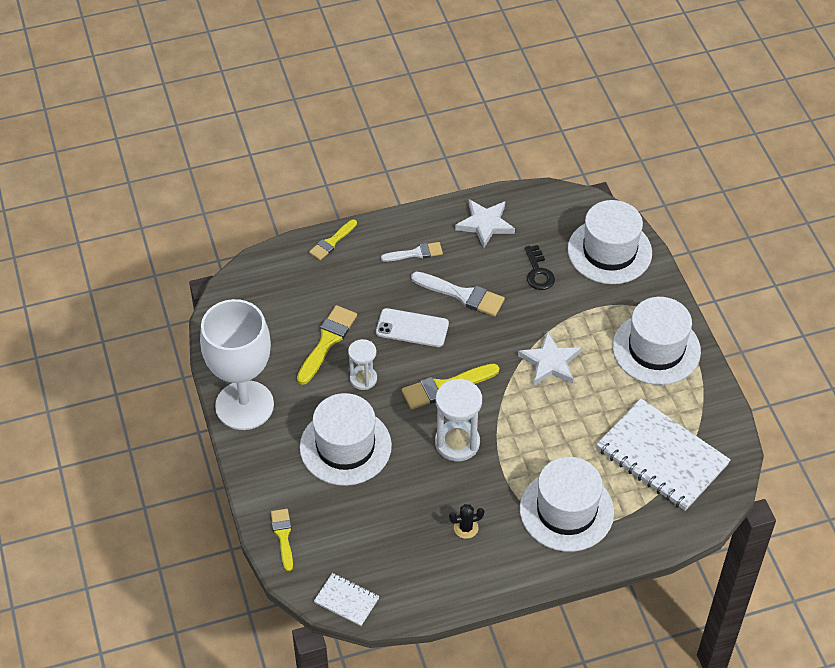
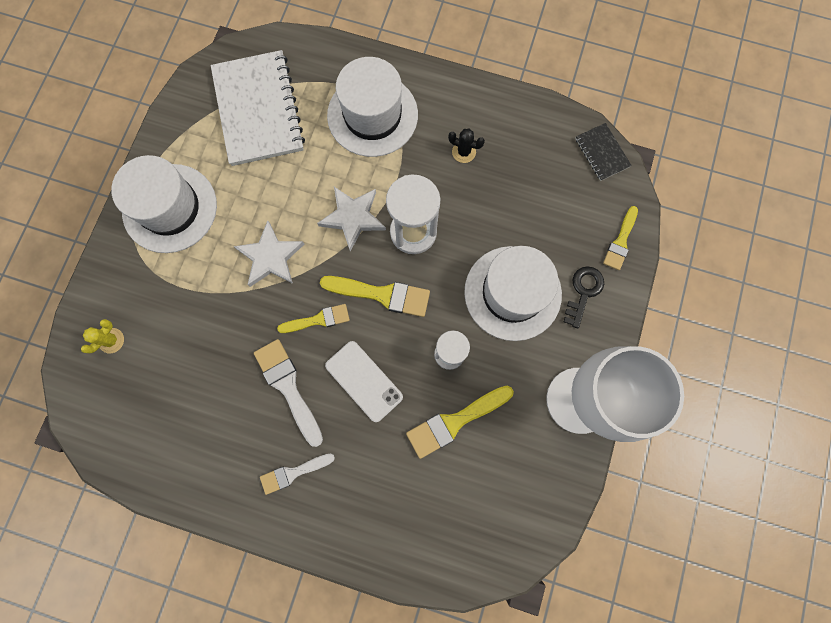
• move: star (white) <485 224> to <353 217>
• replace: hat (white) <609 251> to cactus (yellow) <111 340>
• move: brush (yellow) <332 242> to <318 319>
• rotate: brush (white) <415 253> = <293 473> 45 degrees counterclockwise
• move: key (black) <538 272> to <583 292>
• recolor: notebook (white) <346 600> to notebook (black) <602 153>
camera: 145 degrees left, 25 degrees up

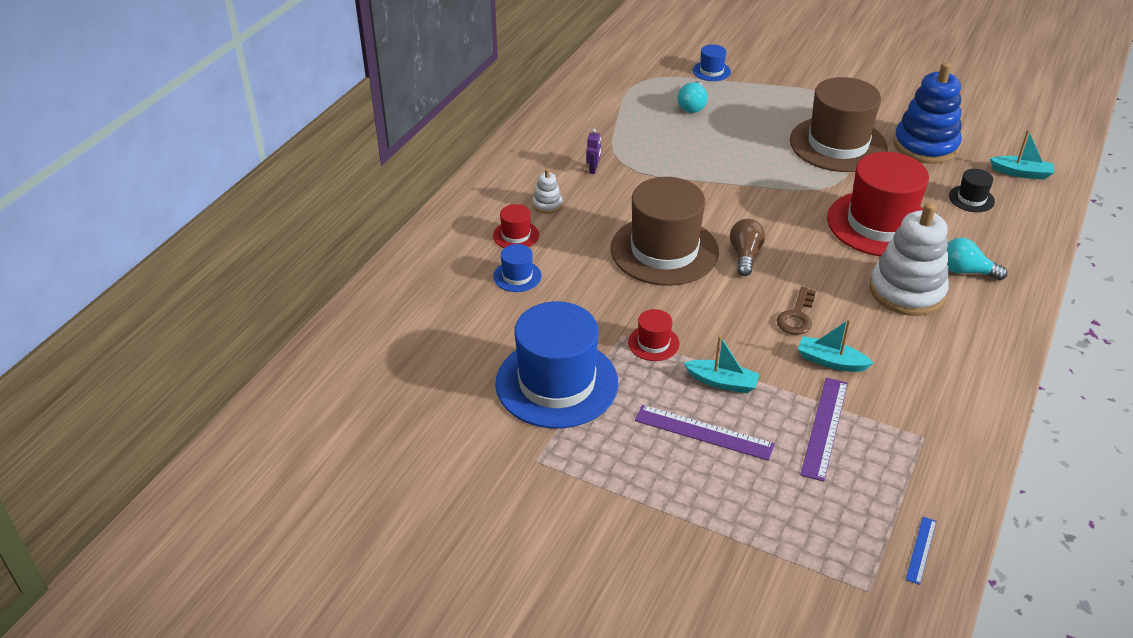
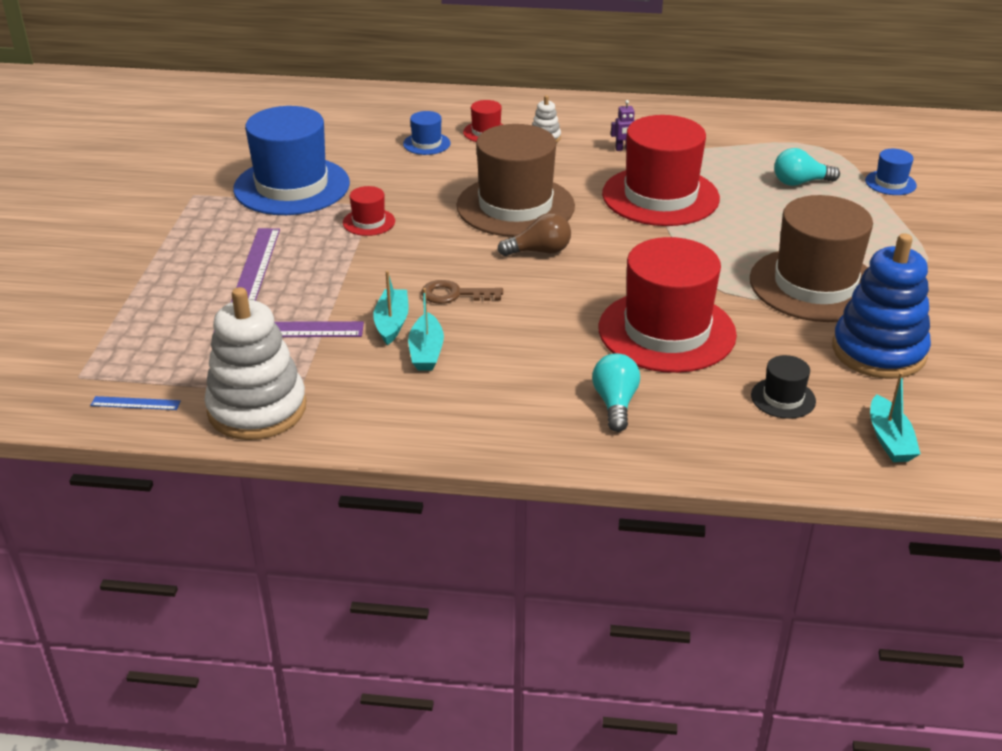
• move: stacking toy (white) <906 291> to <257 409>
• move: boat (turquoise) <722 382> to <426 351>
• insert: hat (red) <660 196>
camera: 70 degrees right, 5 degrees down

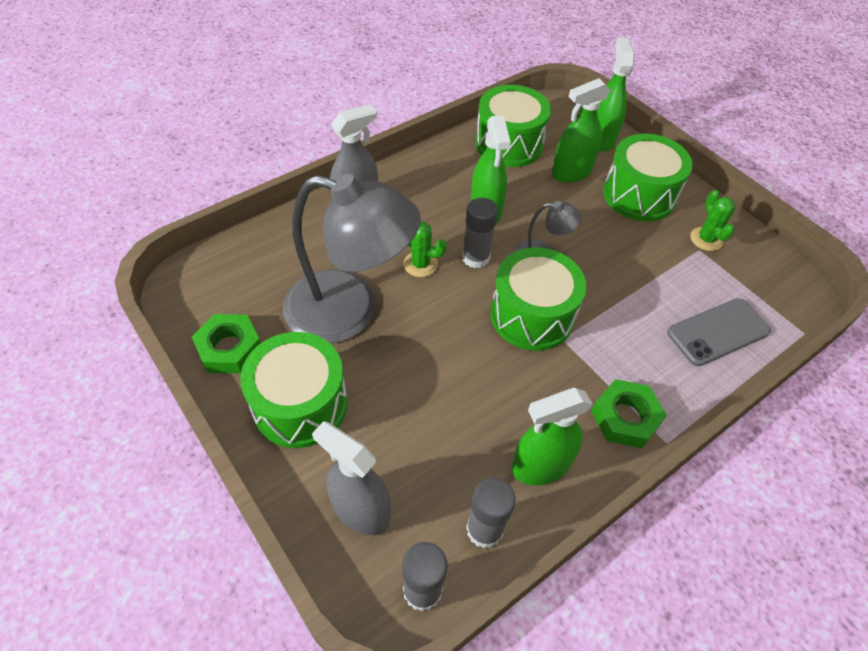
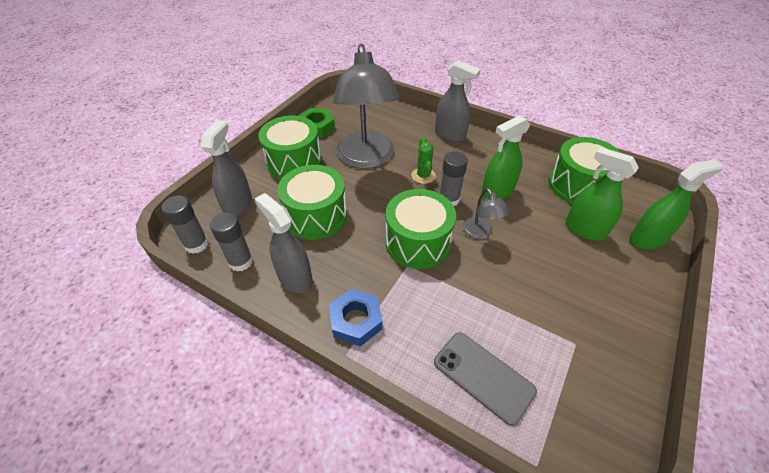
• move: drum (green) <639 195> to <316 216>
• delete: cactus (green) <706 239>
• recolor: nut (green) <625 418> to nut (blue) <356 320>
• recolor: spray bottle (green) <540 466> to spray bottle (grey) <295 278>
camera: 70 degrees right, 5 degrees down

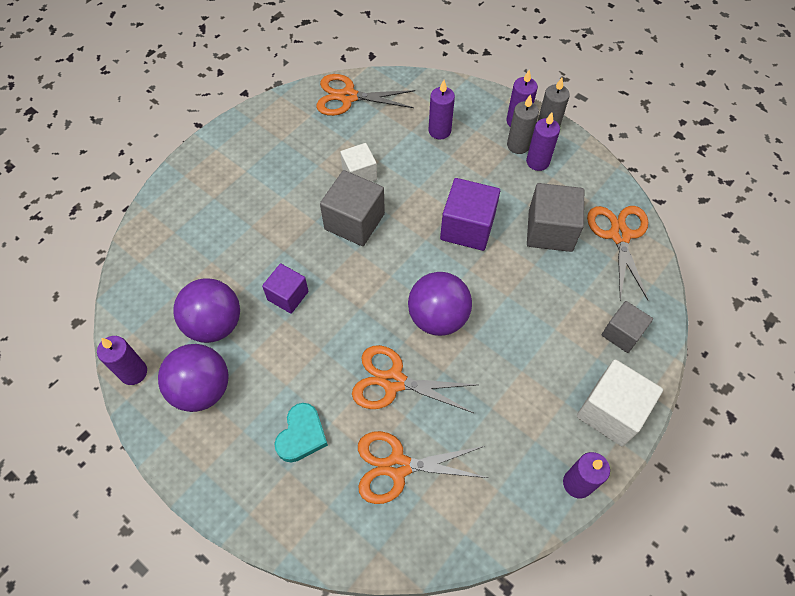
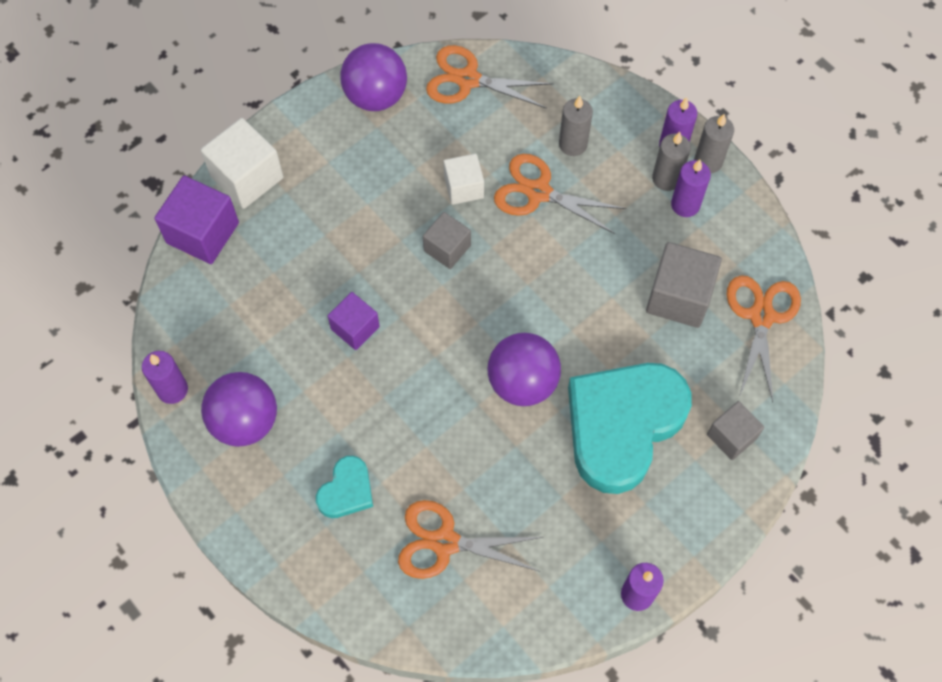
• recolor: candle (purple) <439 131> to candle (grey) <573 144>
• resize: cube (grey) <354 221> = <447 248> x0.63
• move: cube (purple) <467 227> to <202 233>
• move: ball (purple) <214 324> to <376 96>
• move: scissors (orange) <393 381> to <538 192>
• move: cube (white) <611 411> to <247 177>
• insert: heart (turquoise) <622 426>
camera: 10 degrees right, 5 degrees up

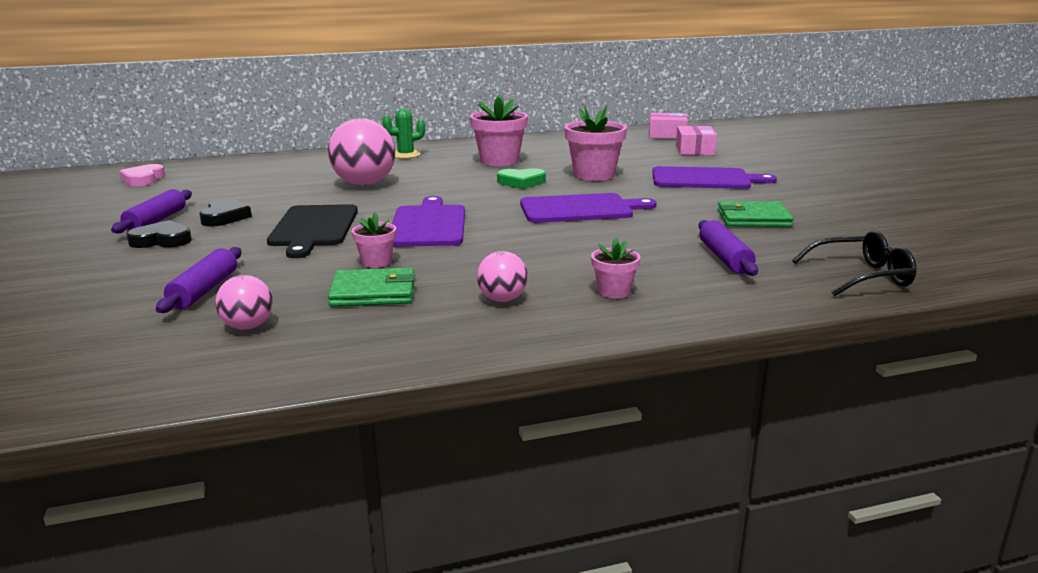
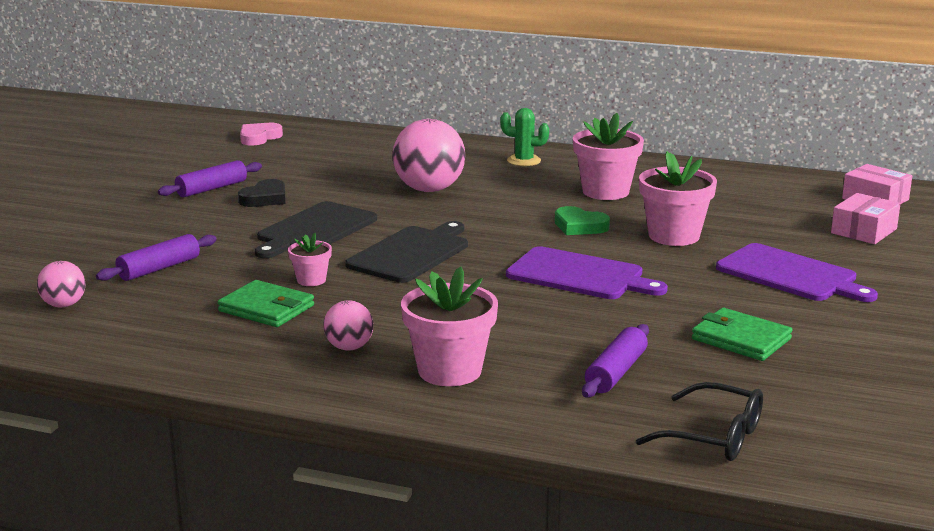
• recolor: cutting board (purple) <428 225> to cutting board (black) <411 253>
• delete: heart (black) <162 240>
• resize: flower pot (pink) <614 291> = <449 371> x1.90
• move: ball (pink) <248 326> to <64 305>
camera: 35 degrees right, 0 degrees up

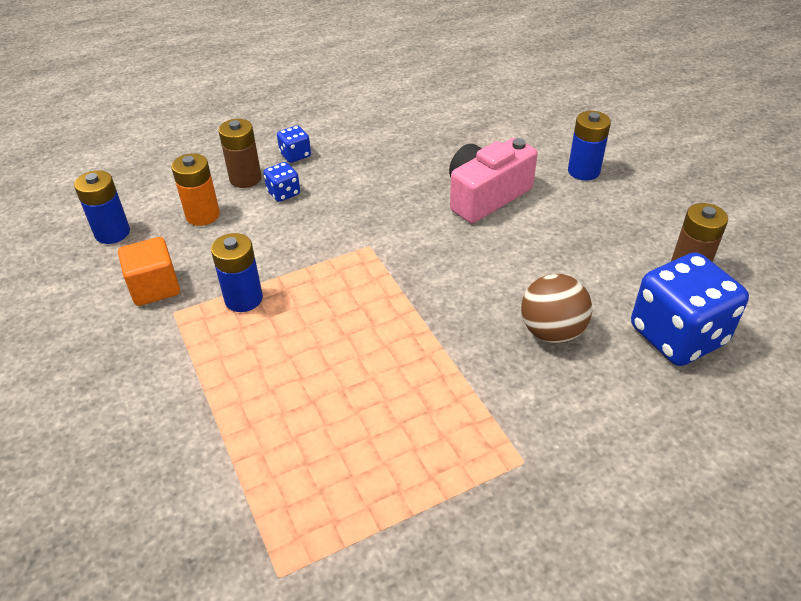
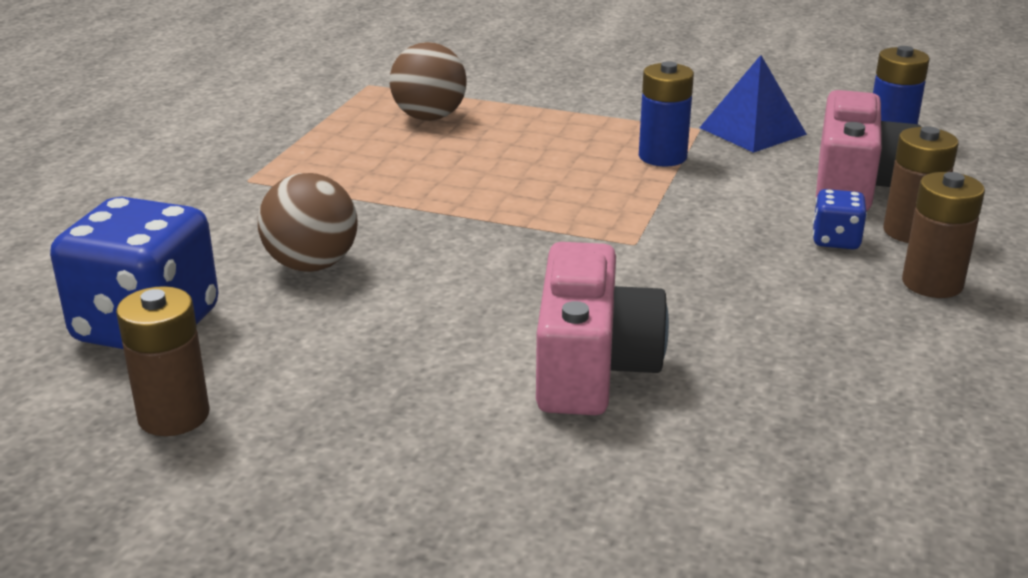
• delete: battery (blue) <583 171>
• replace: dice (blue) <295 155> to battery (brown) <932 283>
• replace: battery (orange) <203 215> to camera (pink) <856 184>
• replace: cube (orange) <155 287> to pyramid (blue) <752 131>
• insert: ball (brown) <429 117>
camera: 135 degrees right, 15 degrees down

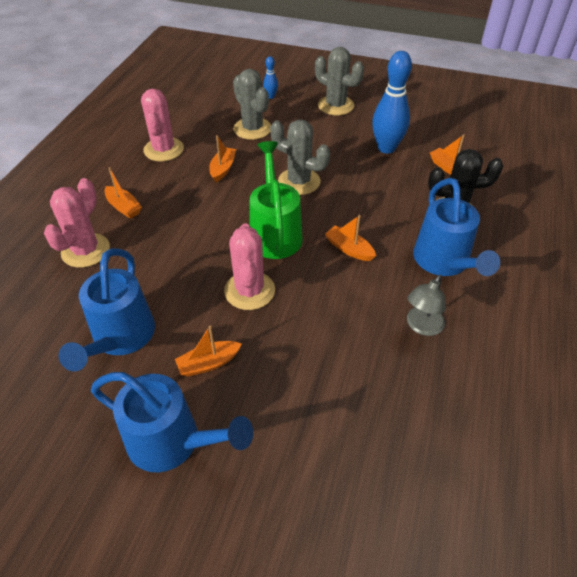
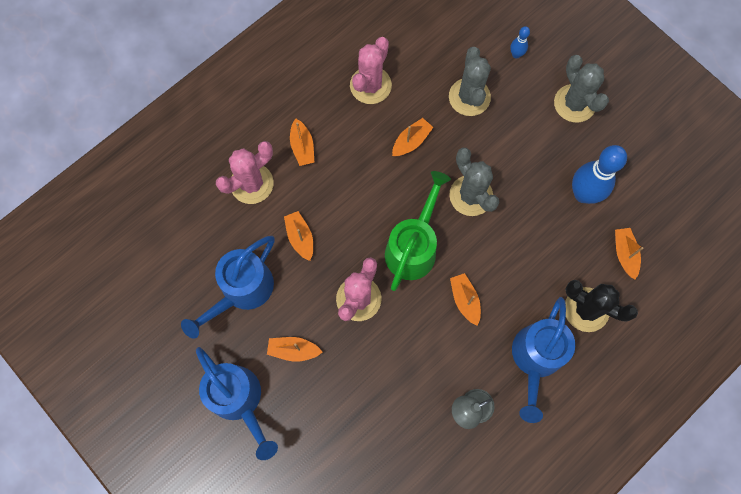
• insert: boat (orange) <300 237>
camera: 30 degrees right, 25 degrees up

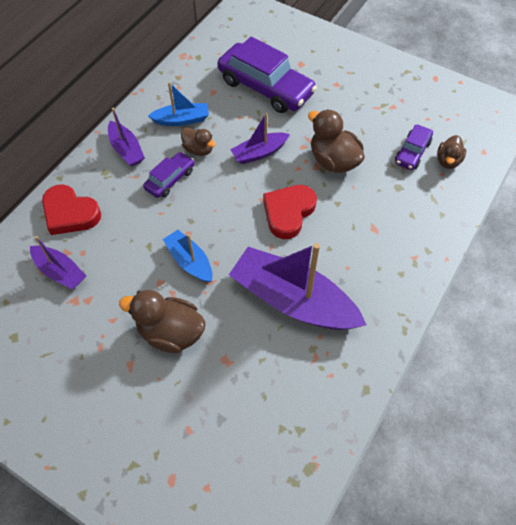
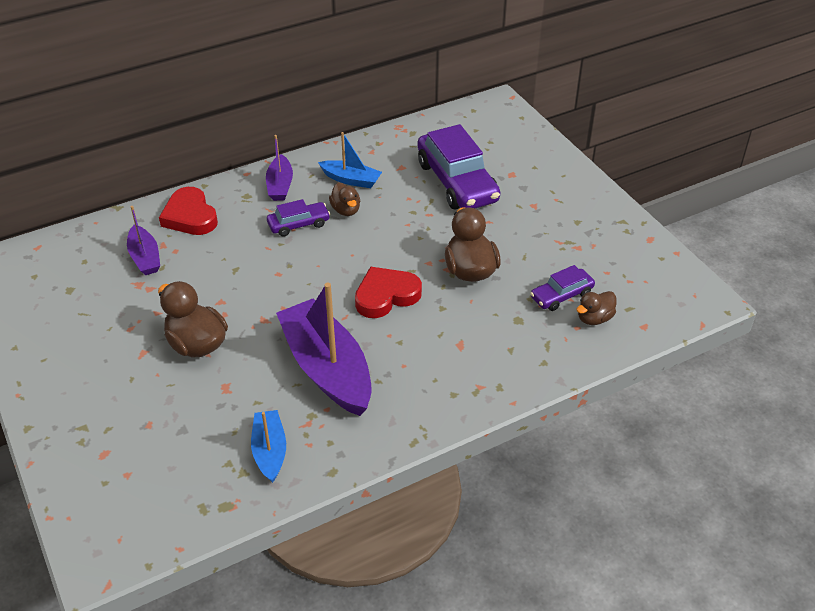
• delete: boat (purple) <259 153>
• move: boat (blue) <189 261> to <269 451>
camera: 30 degrees right, 15 degrees down

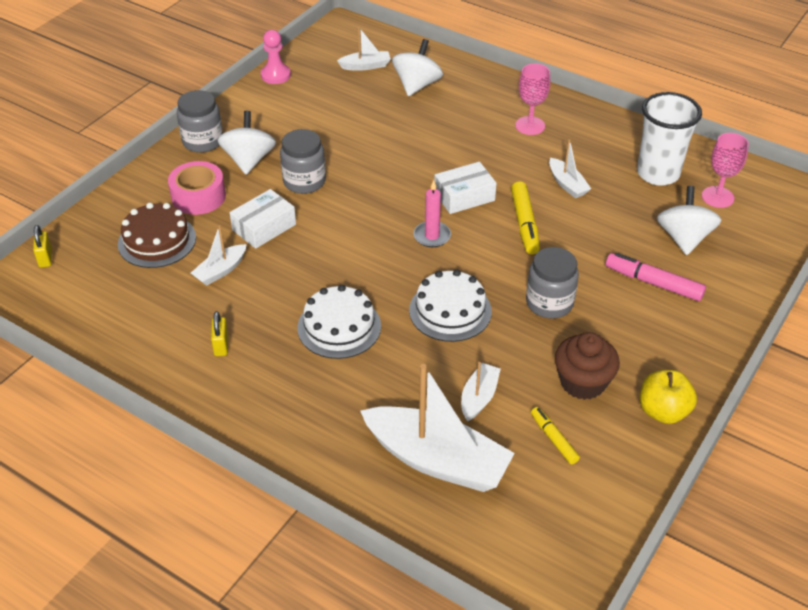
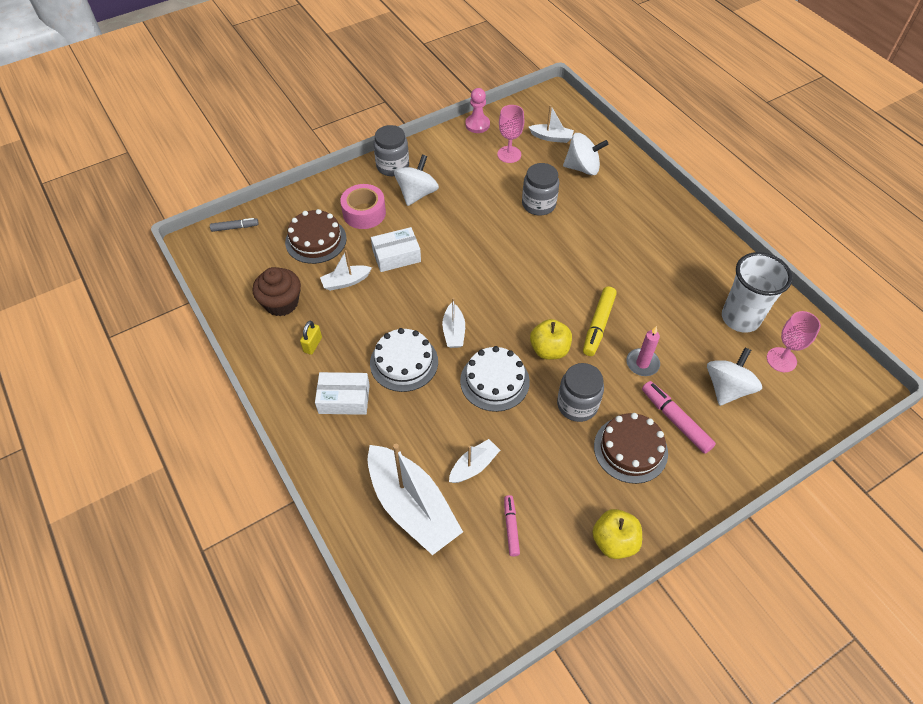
• rotate: spinning top (white) <417 85> = <582 168> 45 degrees clockwise
• move: goblet (pink) <530 126> to <509 154>
• move: jar (grey) <304 181> to <538 204>
• move: boat (white) <567 184> to <454 331>
• move: box (white) <464 196> to <344 399>
• move: candle (pink) <432 236> to <642 363>
• replace: padlock (yellow) <45 258> to marker (grey) <235 227>
• move: cupcake (brown) <582 382> to <281 303>
• recolor: marker (yellow) <553 439> to marker (pink) <511 527>
• insert: apple (yellow) <549 350>
• insert: cake (brown) <630 449>
camera: 25 degrees right, 10 degrees up

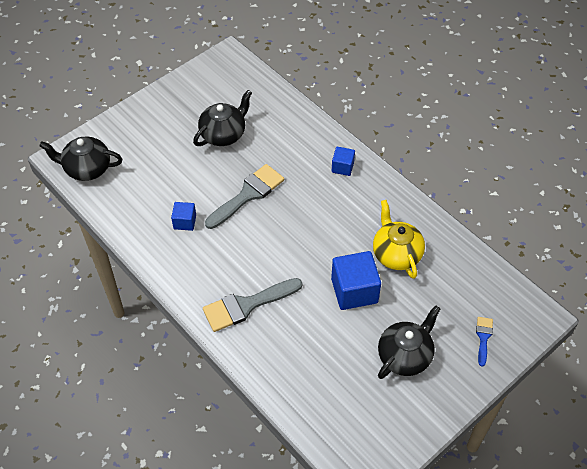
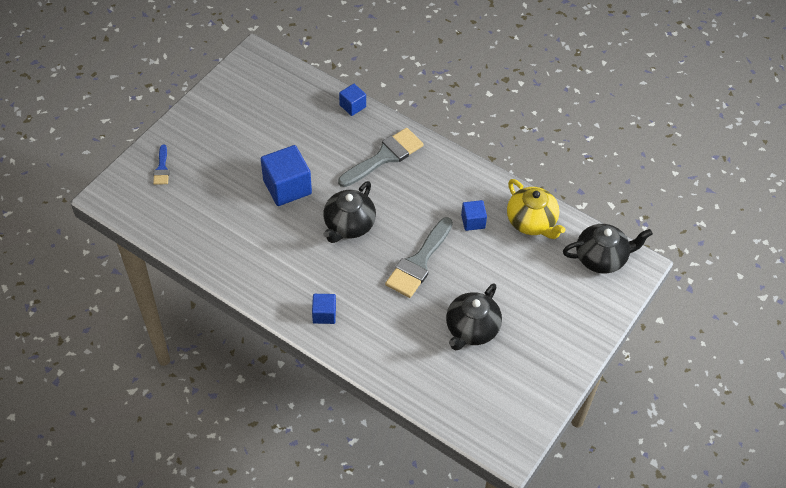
• move: teapot (yellow) <396 254> to <532 222>
• move: teapot (black) <405 356> to <349 225>
• insert: cube (blue) <352 106>
camera: 165 degrees right, 0 degrees up

